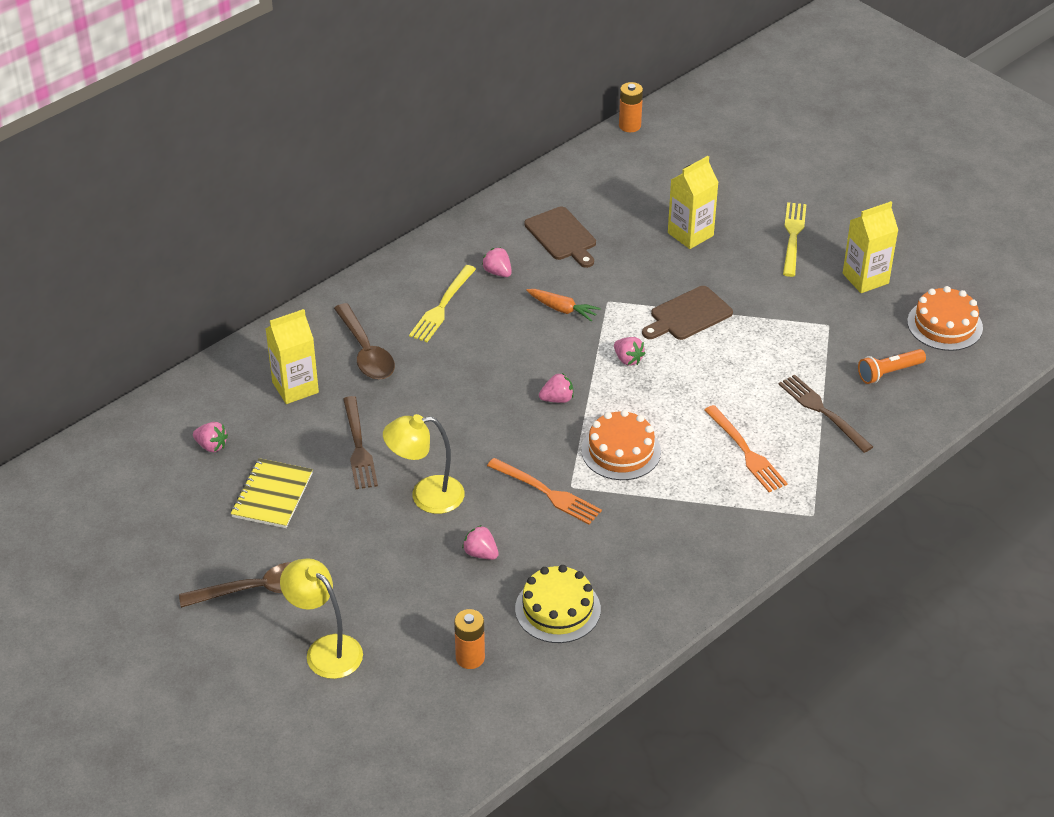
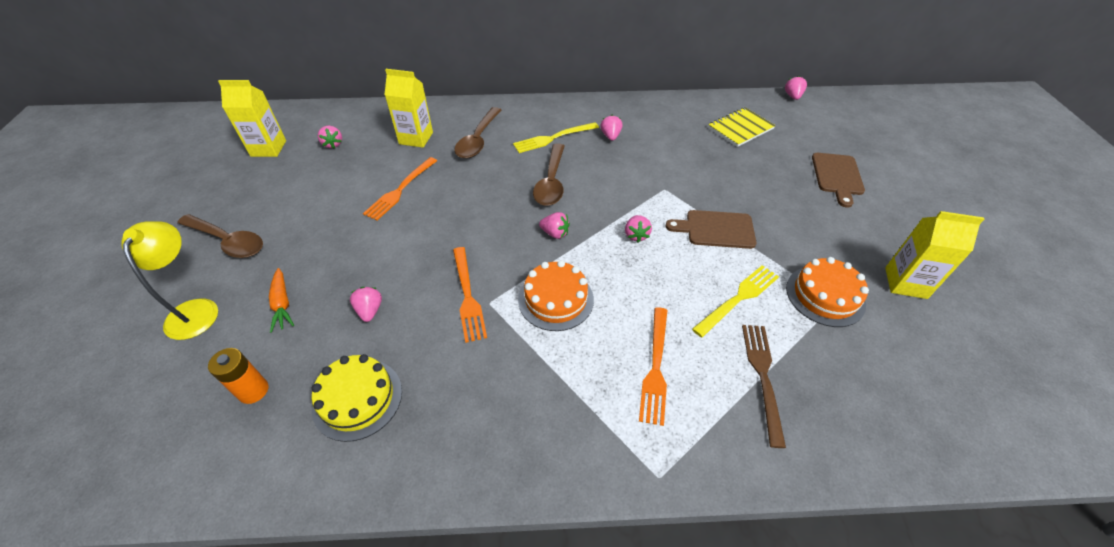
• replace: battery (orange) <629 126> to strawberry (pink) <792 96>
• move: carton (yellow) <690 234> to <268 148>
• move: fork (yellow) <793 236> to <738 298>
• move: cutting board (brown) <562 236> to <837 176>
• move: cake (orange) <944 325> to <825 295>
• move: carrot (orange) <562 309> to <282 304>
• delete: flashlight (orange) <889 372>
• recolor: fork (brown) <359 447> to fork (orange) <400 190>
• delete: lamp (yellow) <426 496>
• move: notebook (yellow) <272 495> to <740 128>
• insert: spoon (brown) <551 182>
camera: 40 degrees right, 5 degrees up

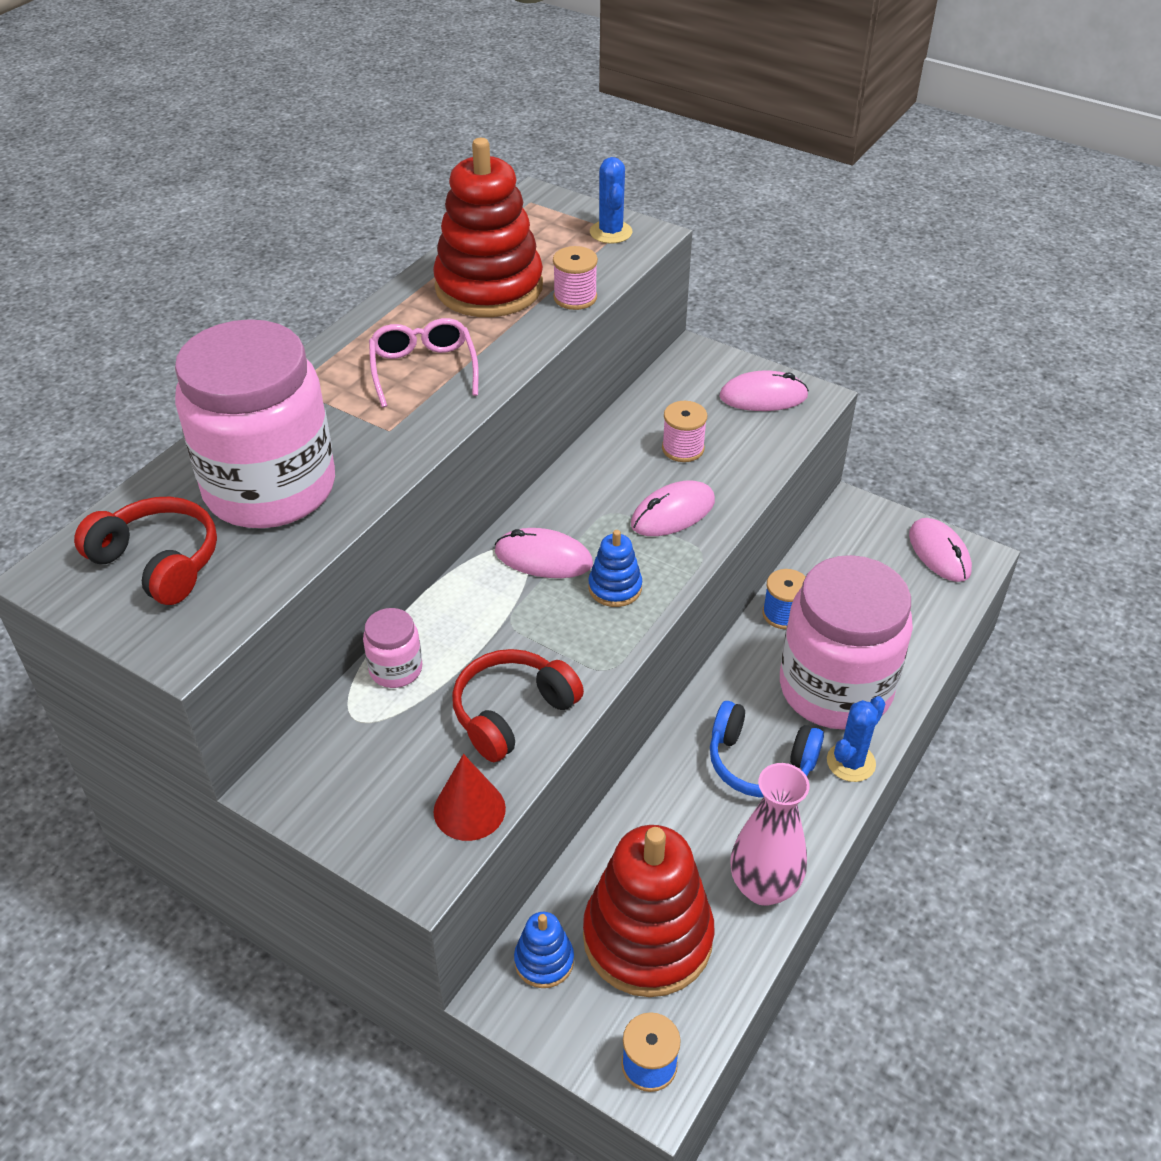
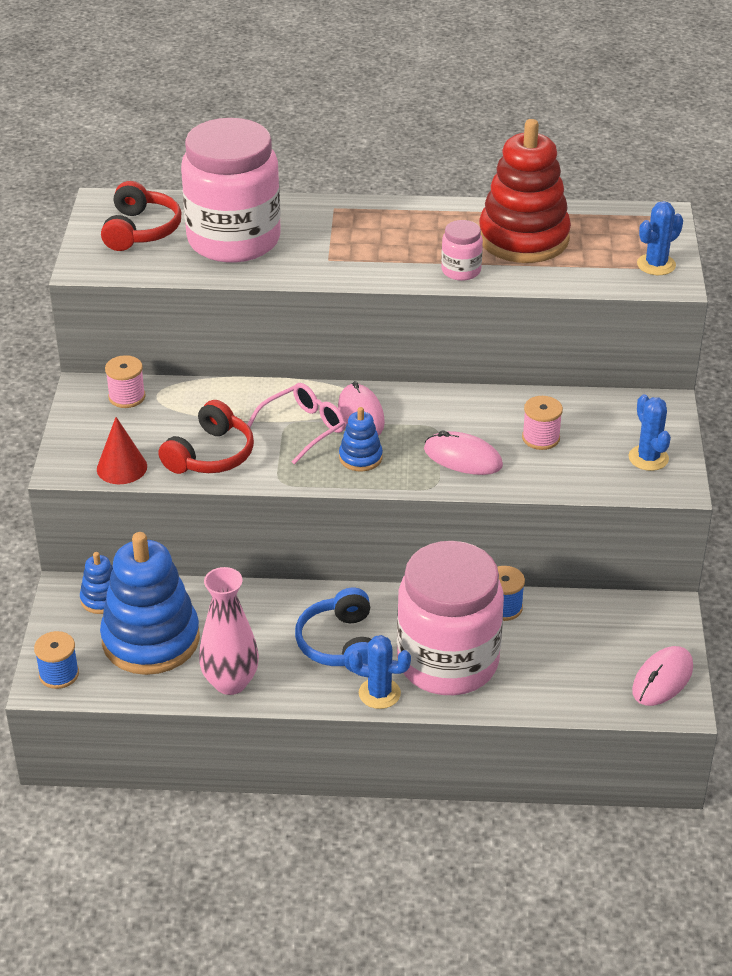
• move: spool (pink) <575 297> to <127 397>
• move: glasses (pink) <423 369> to <304 428>
• replace: mouse (pink) <763 396> to cactus (blue) <648 458>
• move: jar (pink) <396 669> to <461 270>
• rotate: headphones (red) <512 713> = <210 455> 105 degrees clockwise
• recolor: stacking toy (red) <647 937> to stacking toy (blue) <151 640>
camera: 60 degrees right, 5 degrees down

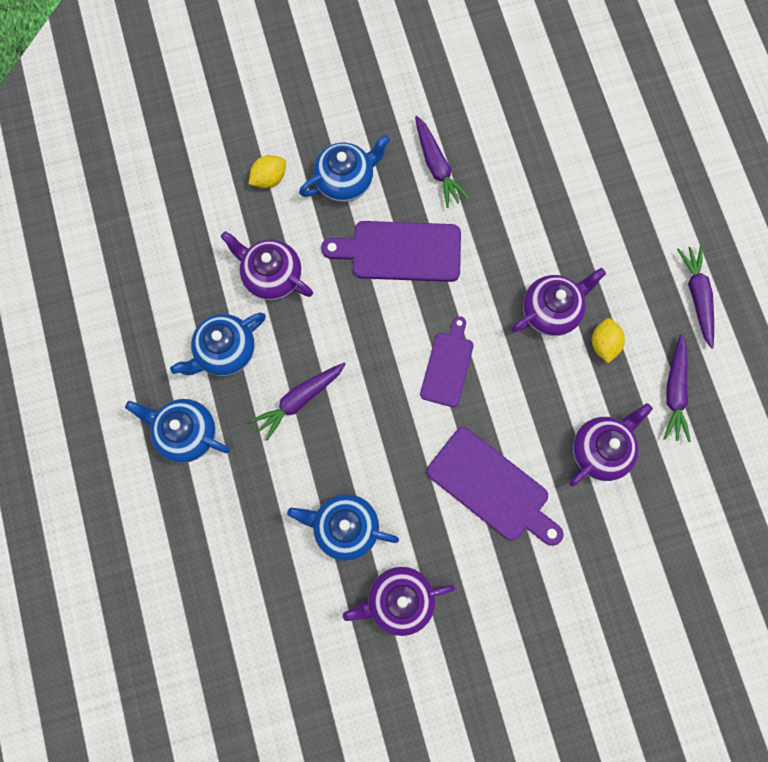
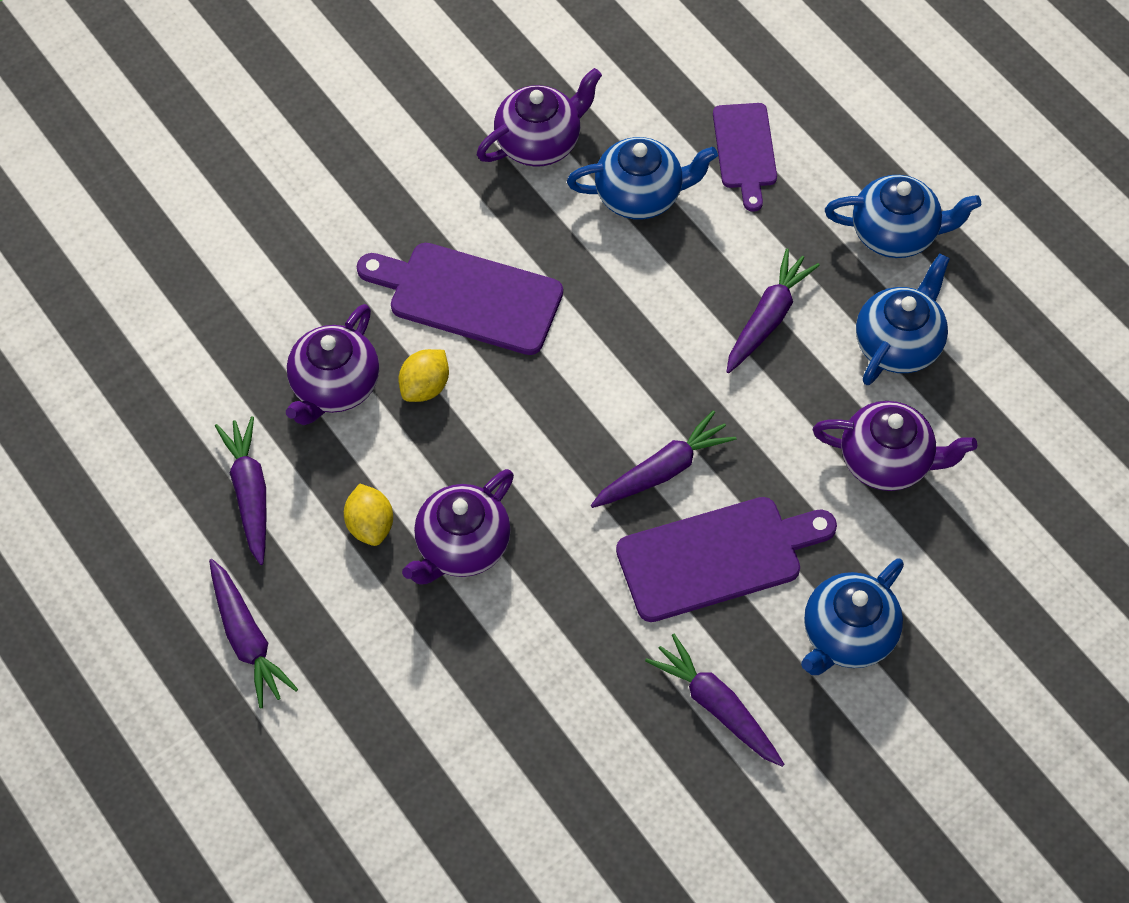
• move: lemon (yellow) <269 178> to <425 387>
• move: cutting board (purple) <447 366> to <745 150>
• insert: carrot (purple) <662 470>
camera: 160 degrees right, 15 degrees down

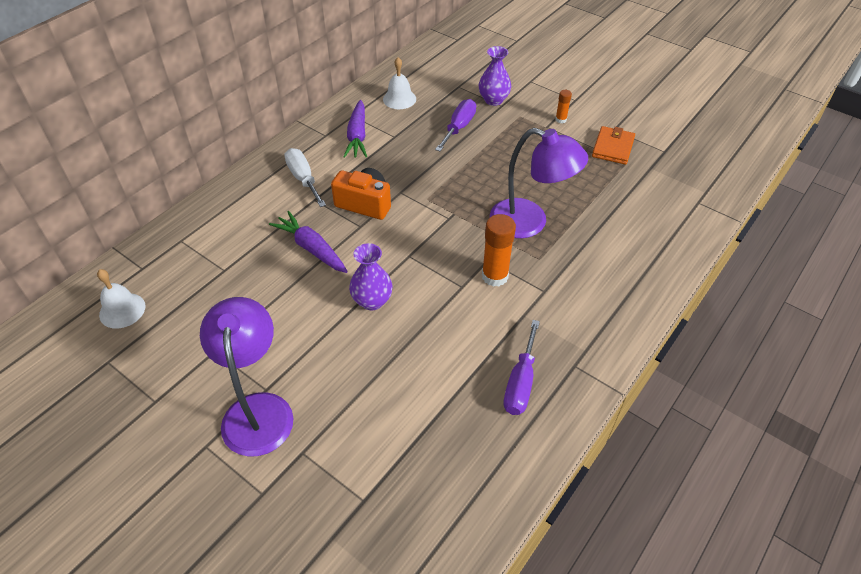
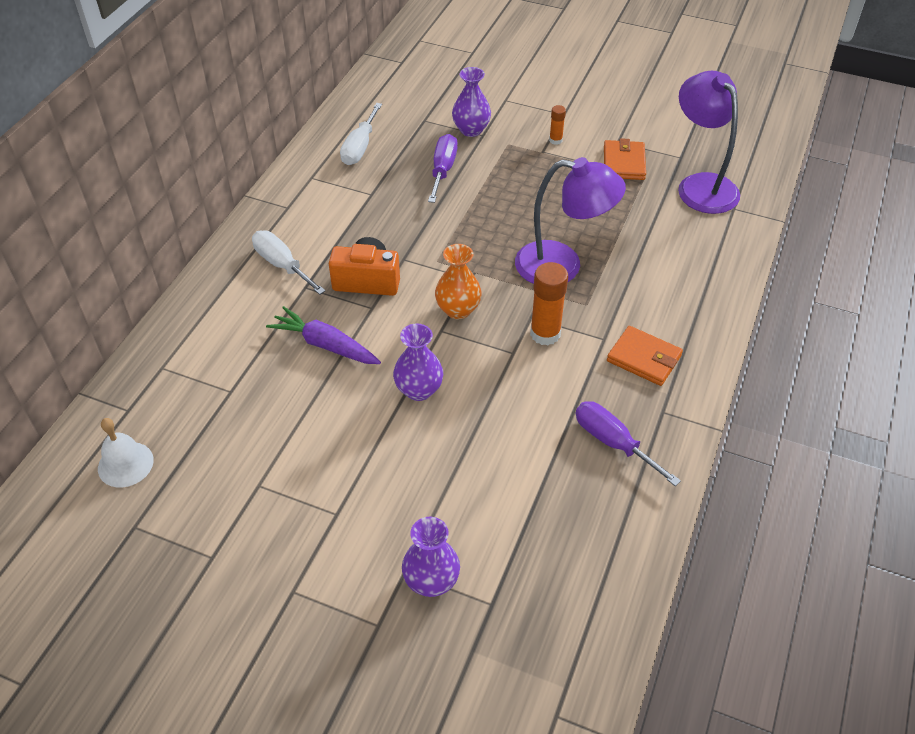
• replace: bell (white) <399 99> to screwdriver (white) <360 147>
• delete: carrot (purple) <357 136>
• move: lamp (purple) <257 409> to <701 185>
• rotate: screwdriver (purple) <520 383> = <613 442> 135 degrees clockwise
• insert: vase (orange) <458 310>
• insert: wallet (orange) <644 358>
• insert: vase (purple) <431 581>
camera: 15 degrees left, 0 degrees up

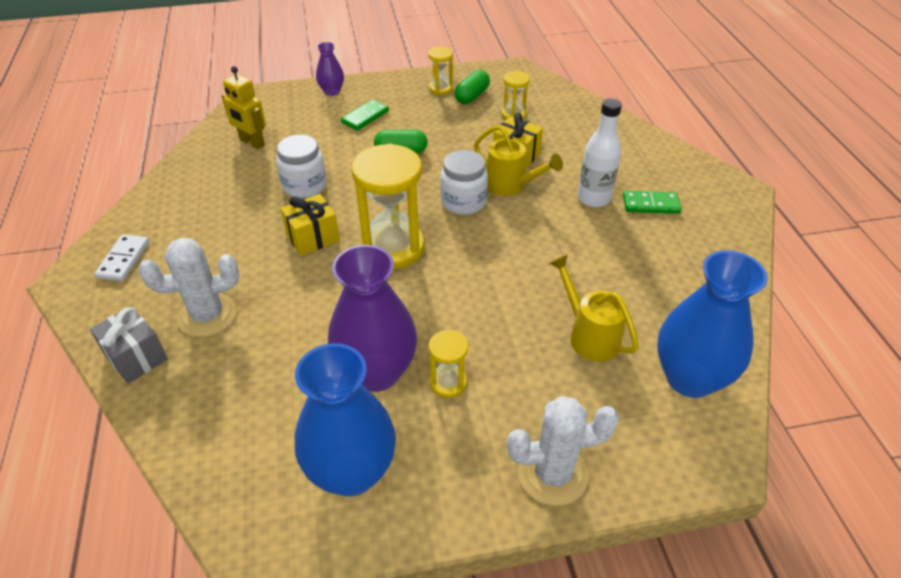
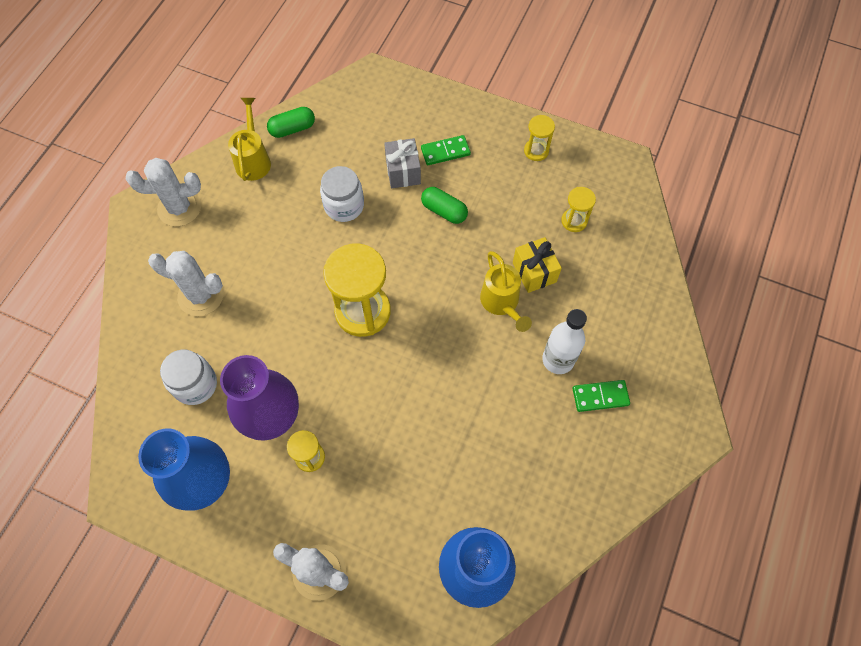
• delete: vase (purple) <332 91>
• delete: robot (yellow) <252 142>
• move: capsule (green) <472 96> to <292 129>
• move: jar (white) <463 202> to <195 385>
• rotate: domino (green) <650 204> = <600 396> 45 degrees counterclockwise
• delete: gift (yellow) <313 238>
• replace: domino (white) <123 260> to cactus (white) <179 208>
• move: watering can (yellow) <589 335> to <253 160>
• move: gift (grey) <136 357> to <403 172>
camera: 35 degrees right, 20 degrees up

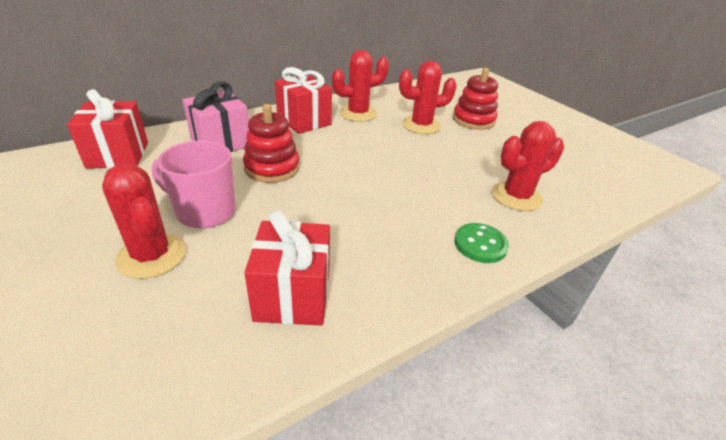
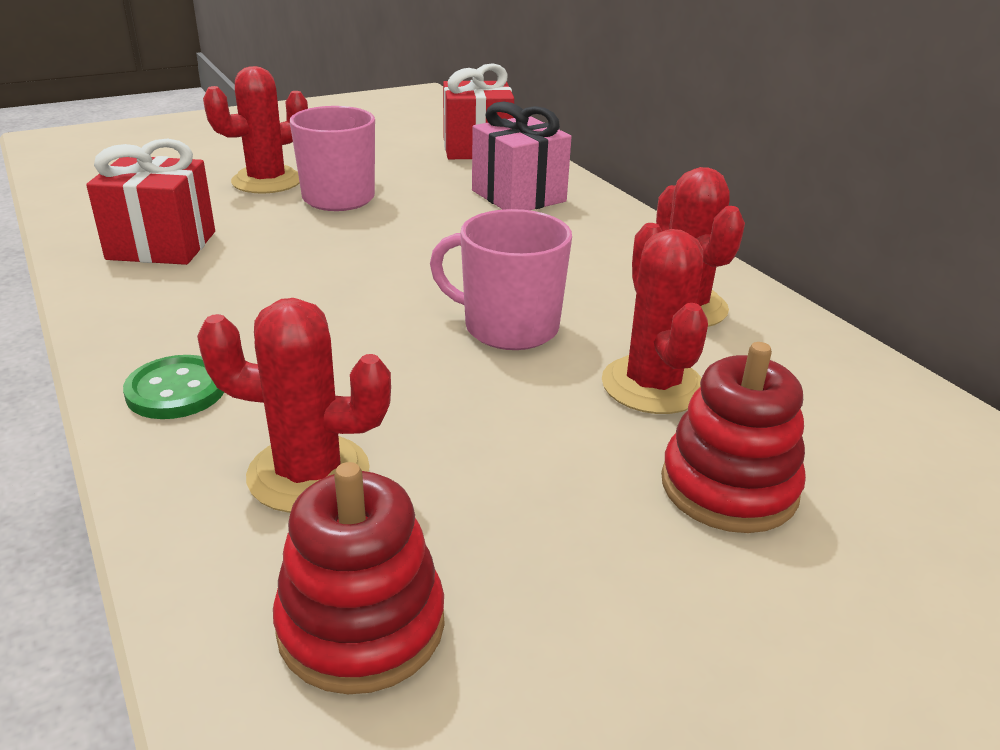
• delete: gift (red) <304 121>
• move: stacking toy (red) <272 168> to <361 625>
• rotate: cactus (red) <516 196> = <308 474> 60 degrees counterclockwise
• insert: mug (pink) <508 327>
camera: 95 degrees right, 5 degrees down

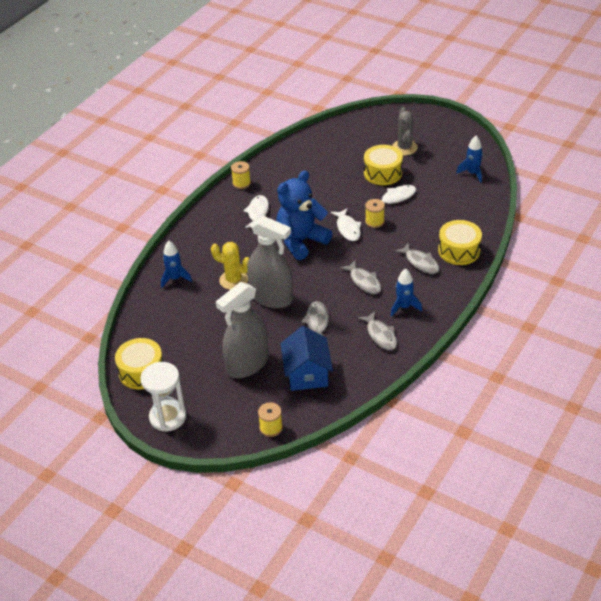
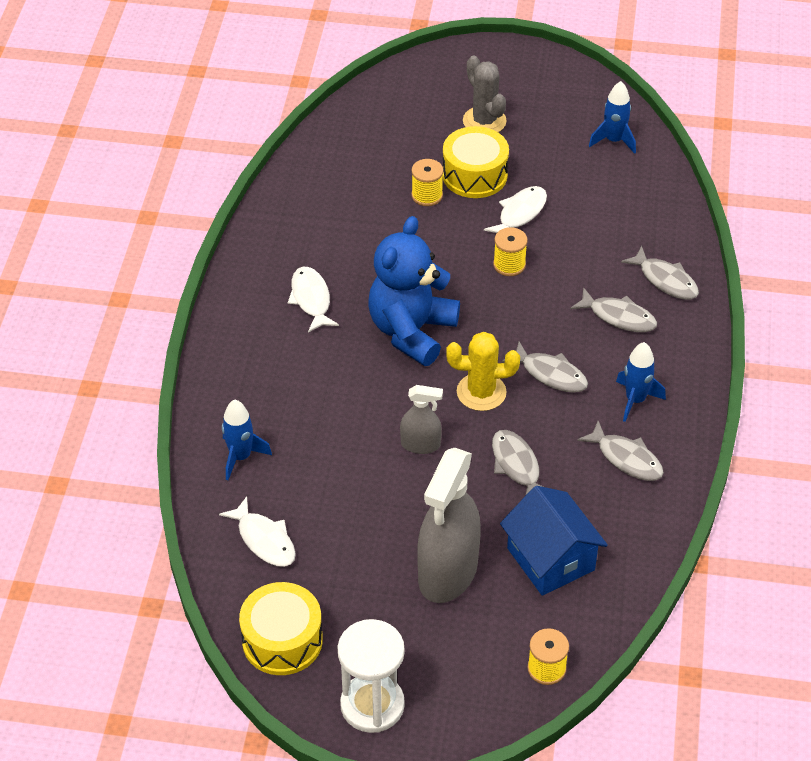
• move: spool (yellow) <241 183> to <427 195>
• move: fish (white) <348 228> to <264 540>
• resize: spray bottle (grey) <271 297> = <420 444> x0.50
• replace: drum (yellow) <459 250> to fish (grey) <665 280>
• move: cactus (yellow) <233 280> to <481 392>
camera: 25 degrees left, 5 degrees up

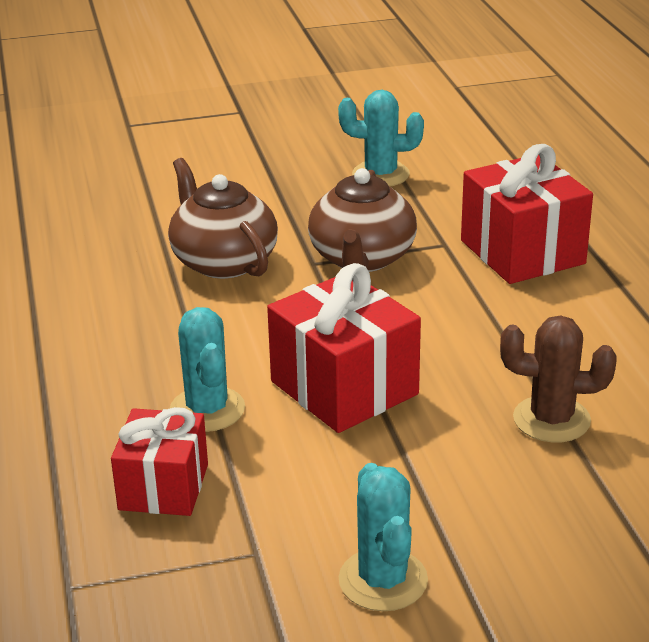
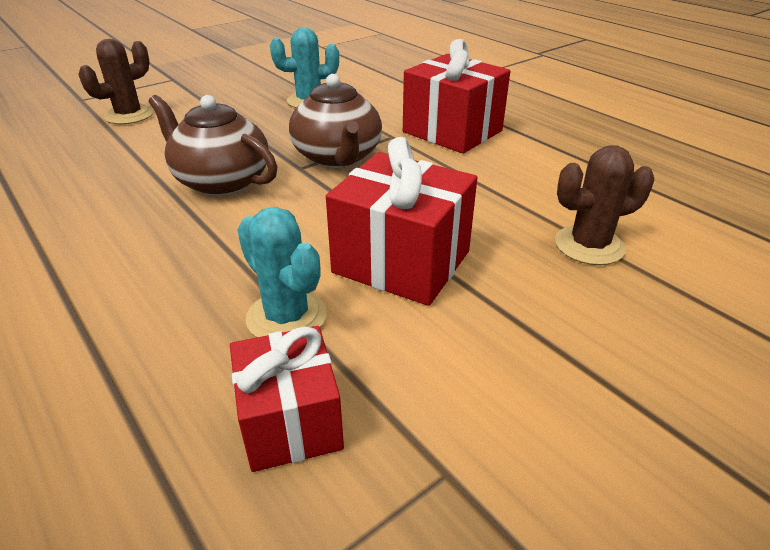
• delete: cactus (turquoise) <383 580>
• insert: cactus (brown) <129 115>
camera: 25 degrees left, 5 degrees up

